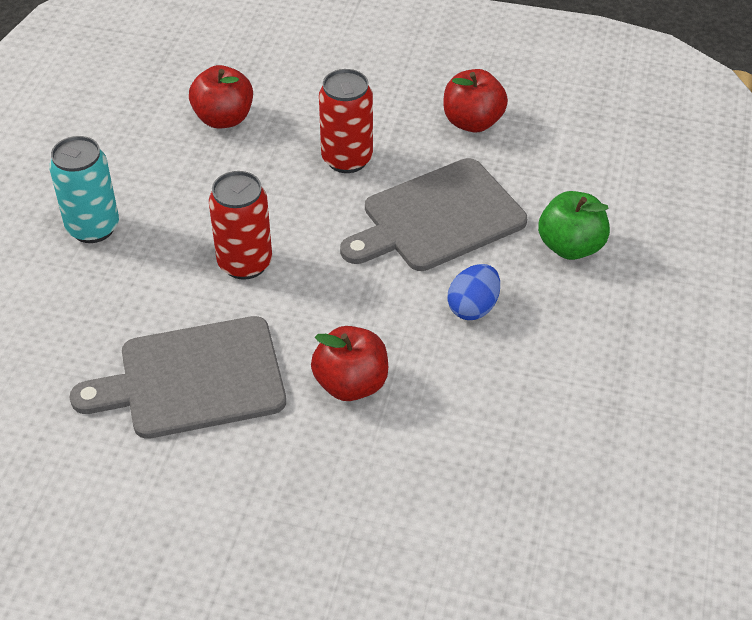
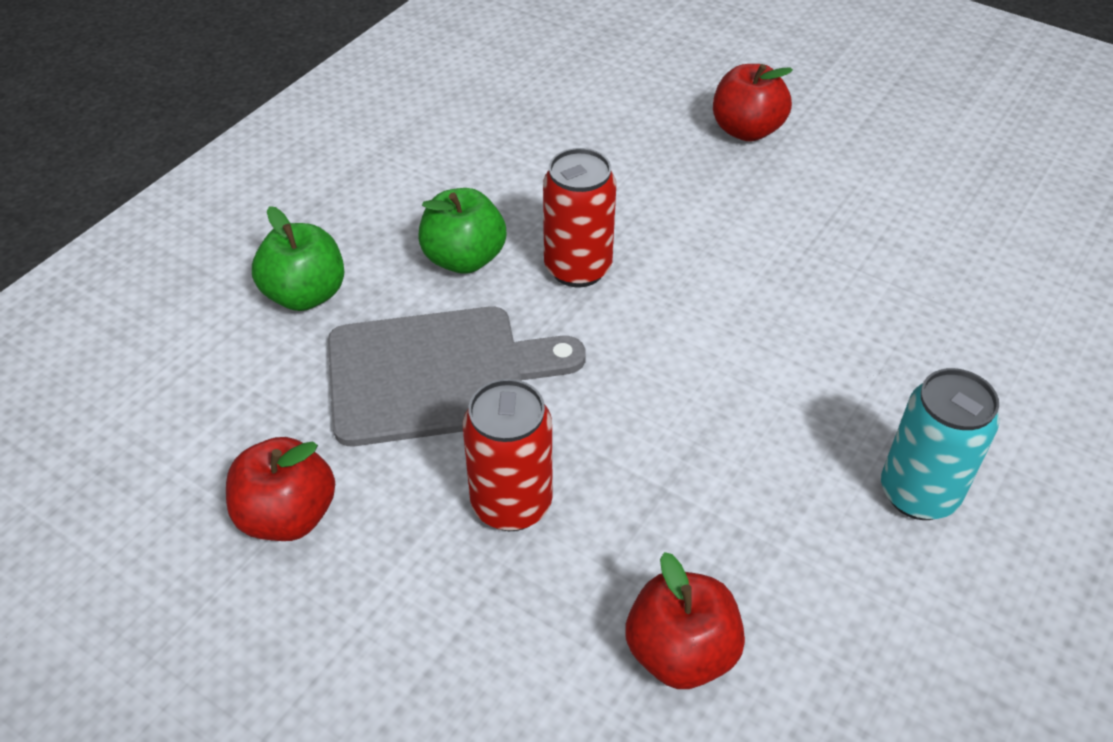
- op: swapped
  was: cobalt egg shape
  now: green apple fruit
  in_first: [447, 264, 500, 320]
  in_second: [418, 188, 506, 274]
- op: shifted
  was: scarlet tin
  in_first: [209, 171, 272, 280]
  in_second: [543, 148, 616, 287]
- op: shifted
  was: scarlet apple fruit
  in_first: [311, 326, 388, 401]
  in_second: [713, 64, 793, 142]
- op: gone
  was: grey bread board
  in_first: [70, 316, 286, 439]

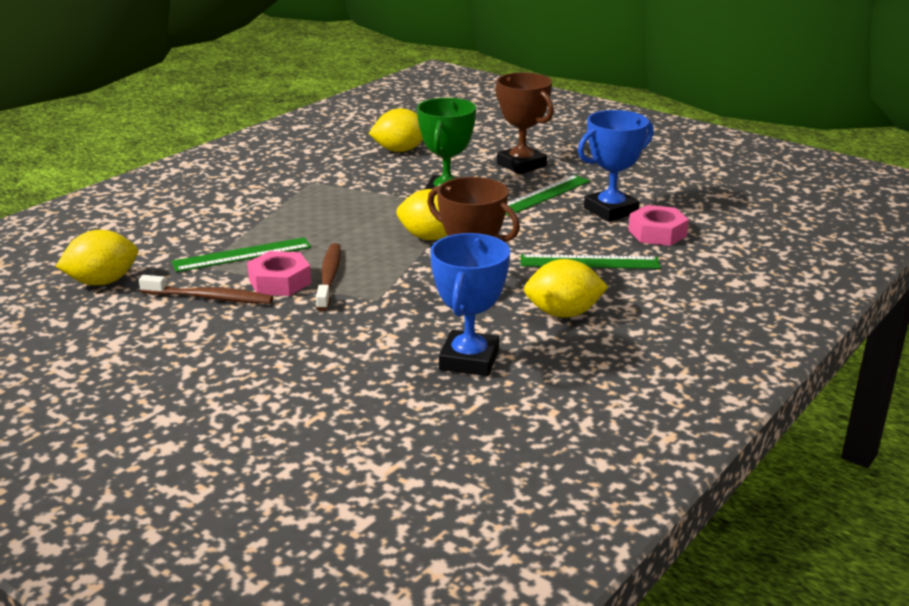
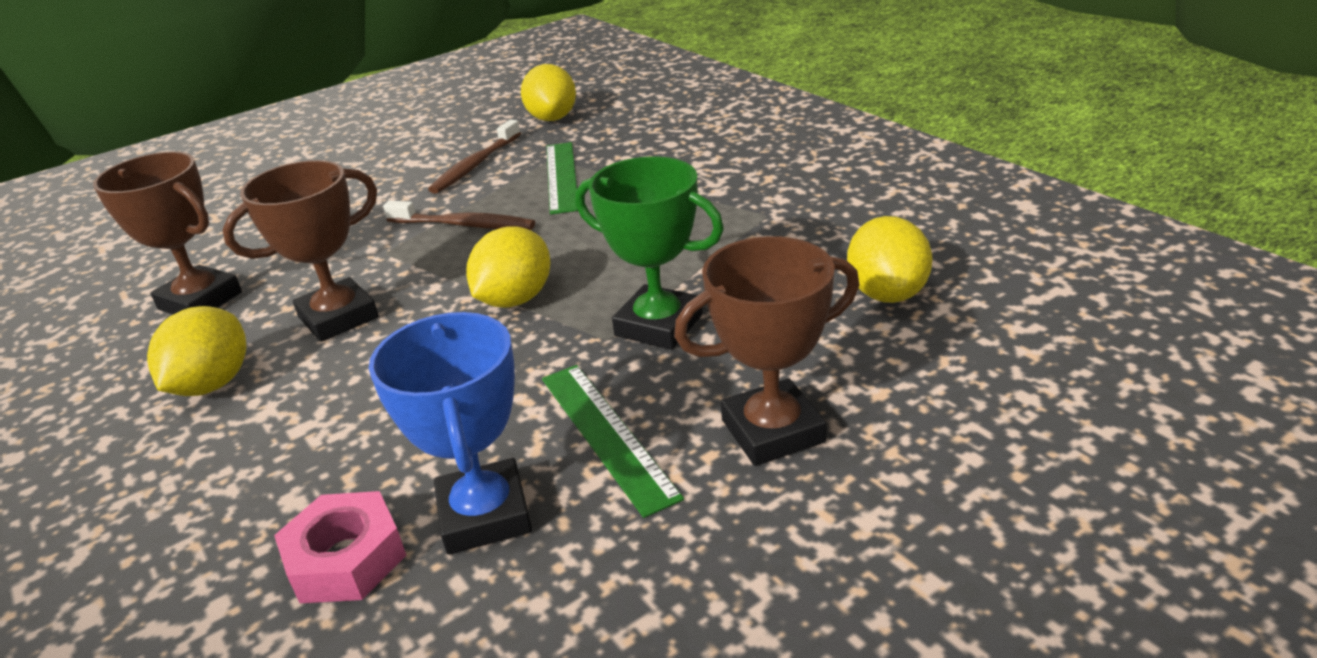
- op: repainted
  was: cobalt prize cup
  now: dark brown prize cup
  in_first: [430, 233, 510, 376]
  in_second: [93, 151, 242, 314]
- op: gone
  was: rose-pink hex nut
  in_first: [247, 251, 311, 296]
- op: gone
  was: green ruler
  in_first: [521, 254, 661, 269]

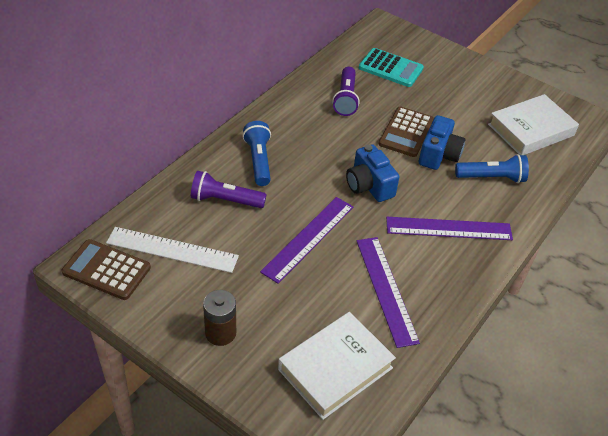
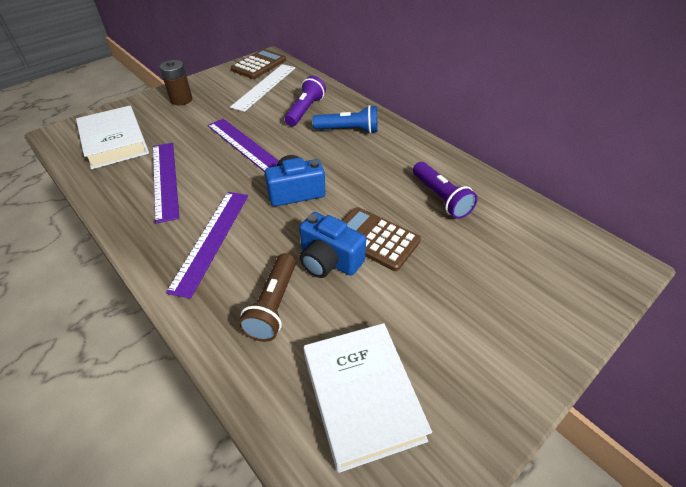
- op: rotated
  was: royal purple ruler
  in_first: [357, 237, 420, 348]
  in_second: [153, 143, 180, 224]
  clockwise: 75
- op: repainted
  was: cobalt pocket torch
  now: dark brown pocket torch
  in_first: [455, 154, 529, 183]
  in_second: [238, 253, 296, 342]
- op: rotated
  was: royal purple pocket torch
  in_first: [332, 67, 360, 116]
  in_second: [413, 162, 478, 219]
  clockwise: -135
- op: gone
  was: aqua calculator
  in_first: [359, 48, 424, 87]

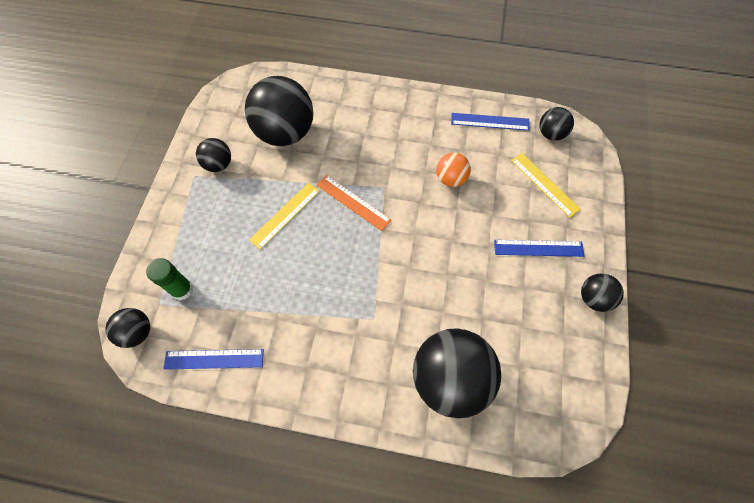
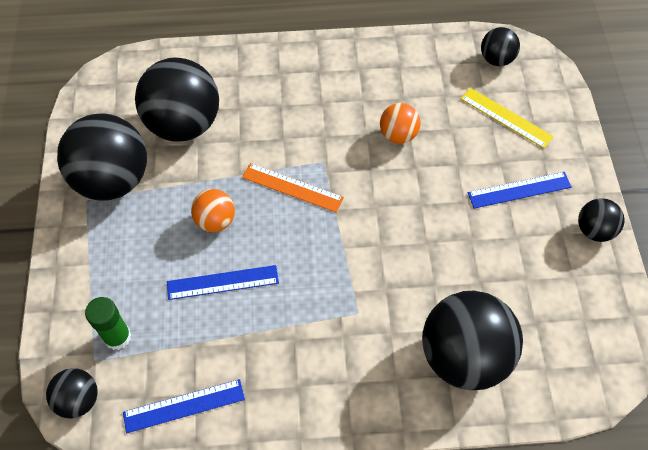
- op: scaled
  was: jet-black sphere
  in_first: [196, 138, 231, 172]
  in_second: [57, 114, 147, 201]
  ratio: 2.02
- op: shifted
  was: cobalt ruler
  in_first: [451, 113, 530, 131]
  in_second: [167, 265, 279, 300]
- op: swapped
  was: yellow ruler
  now: orange-coloured sphere
  in_first: [249, 183, 320, 250]
  in_second: [191, 189, 235, 232]

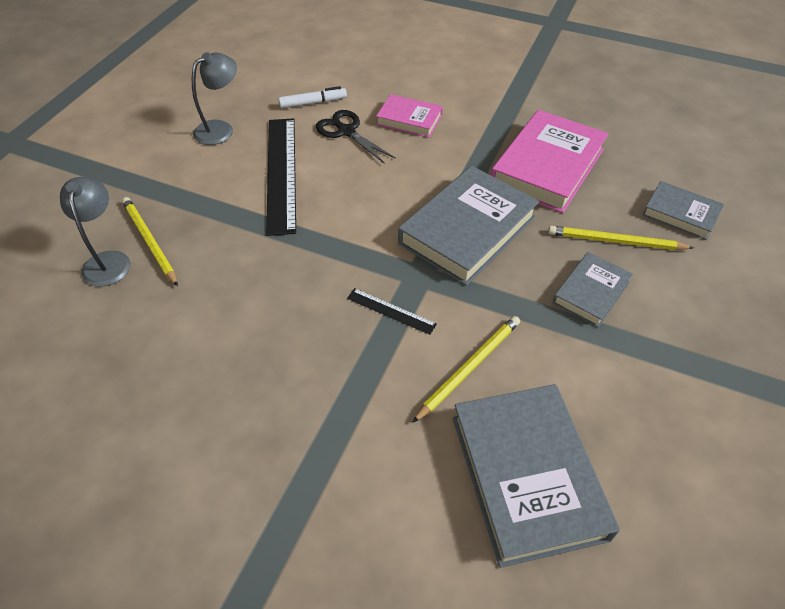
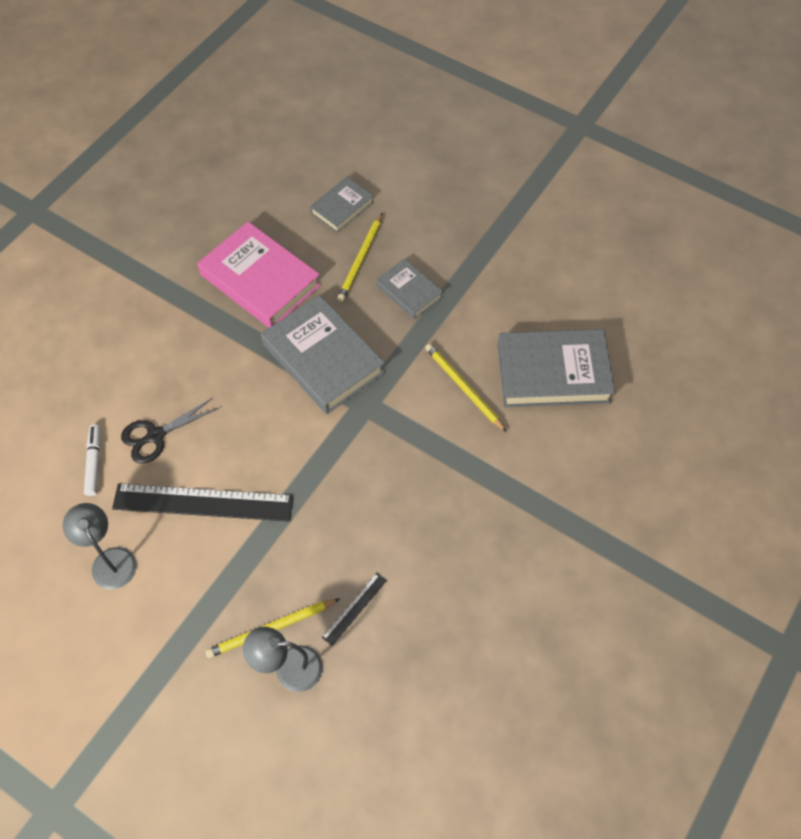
- op: shifted
  was: jet-black ruler
  in_first: [347, 288, 437, 335]
  in_second: [322, 573, 387, 646]
- op: gone
  was: rose-pink book
  in_first: [376, 94, 443, 138]

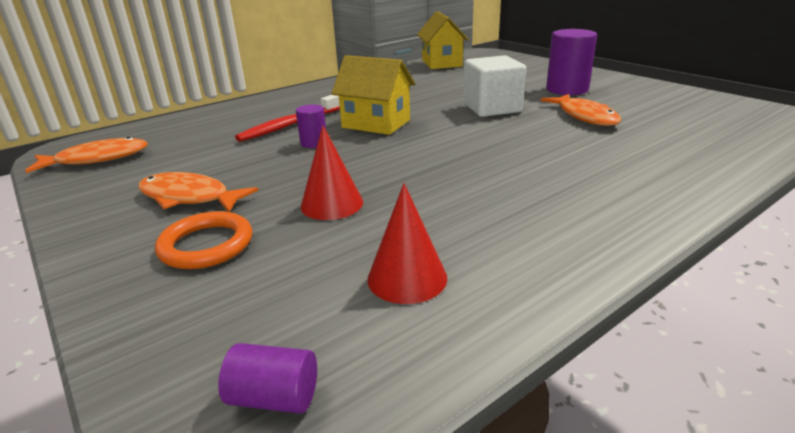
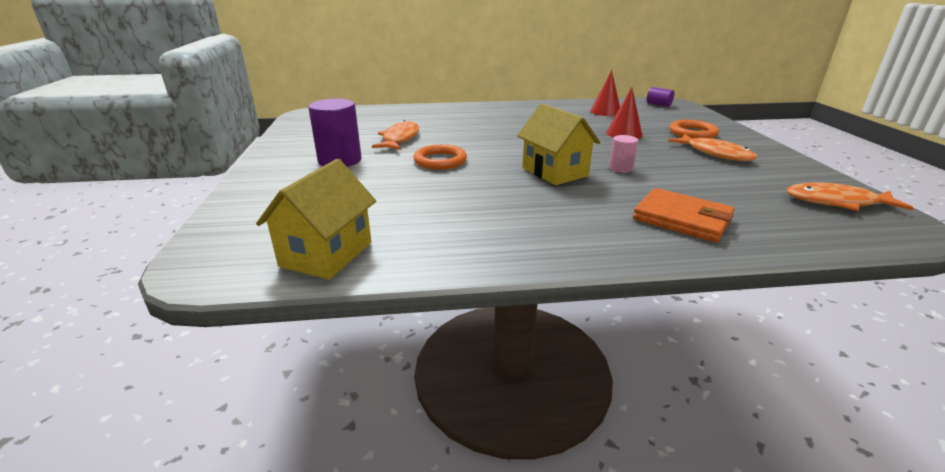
- op: swapped
  was: snow-white solid cube
  now: orange-coloured torus
  in_first: [463, 55, 526, 117]
  in_second: [413, 144, 467, 170]
- op: repainted
  was: royal purple cylinder shape
  now: rose-pink cylinder shape
  in_first: [296, 104, 326, 148]
  in_second: [609, 135, 638, 173]
- op: new
  now: orange-coloured card wallet
  in_second: [633, 188, 735, 242]
- op: gone
  was: scarlet tooth brush
  in_first: [235, 95, 340, 142]

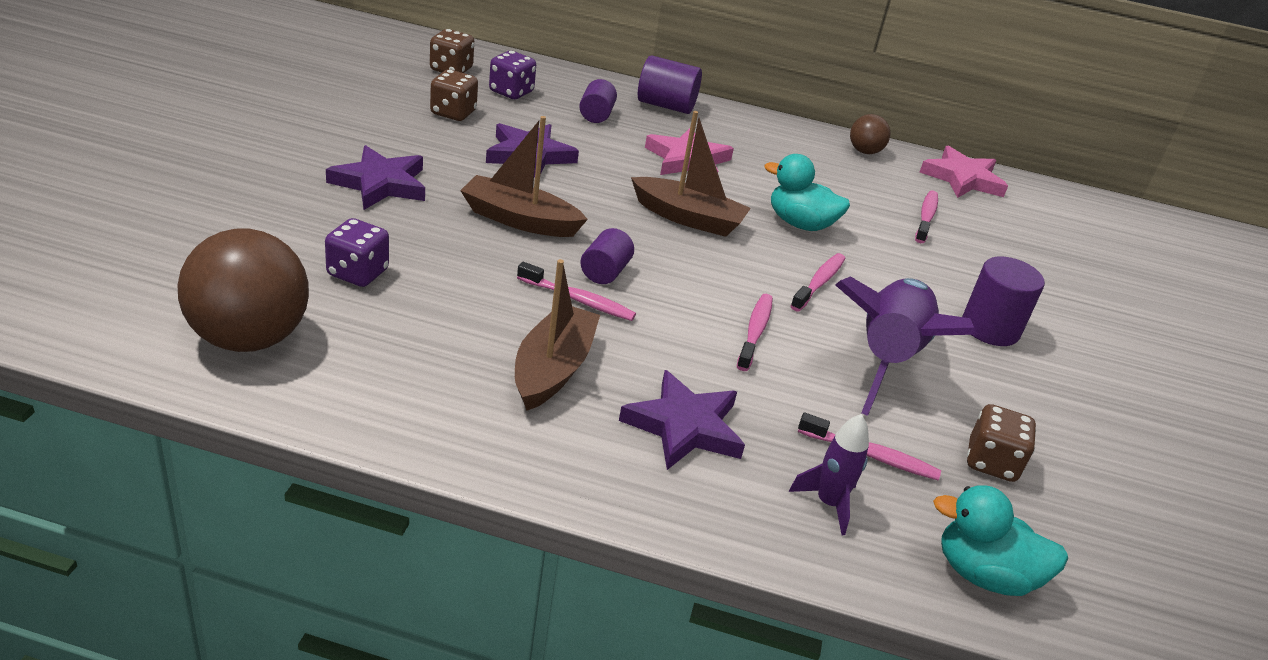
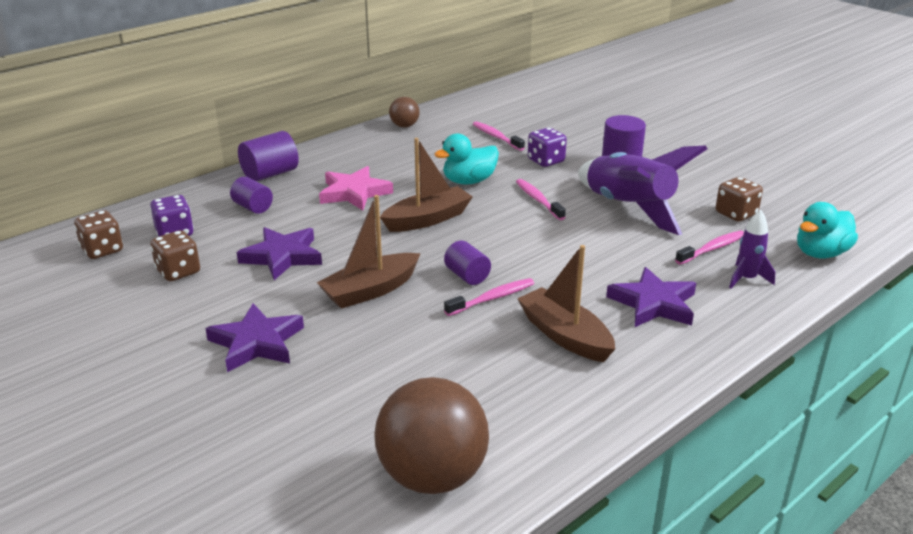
- op: shifted
  was: royal purple game die
  in_first: [325, 218, 389, 287]
  in_second: [528, 128, 567, 167]
- op: gone
  was: rose-pink tooth brush
  in_first: [737, 294, 773, 371]
- op: gone
  was: rose-pink star shape
  in_first: [920, 146, 1008, 198]

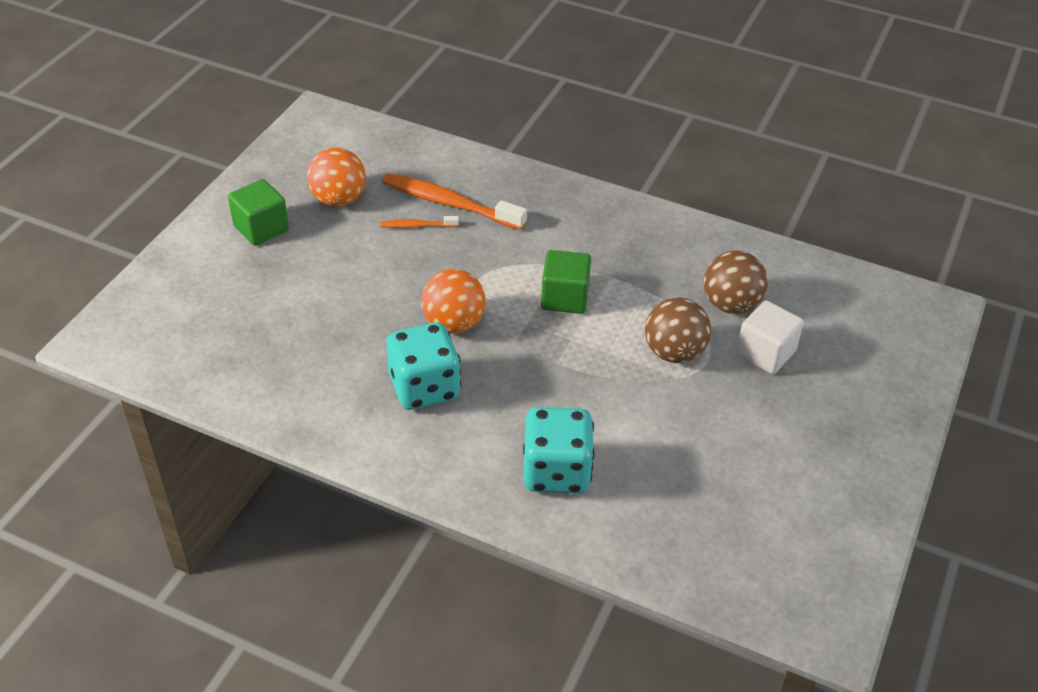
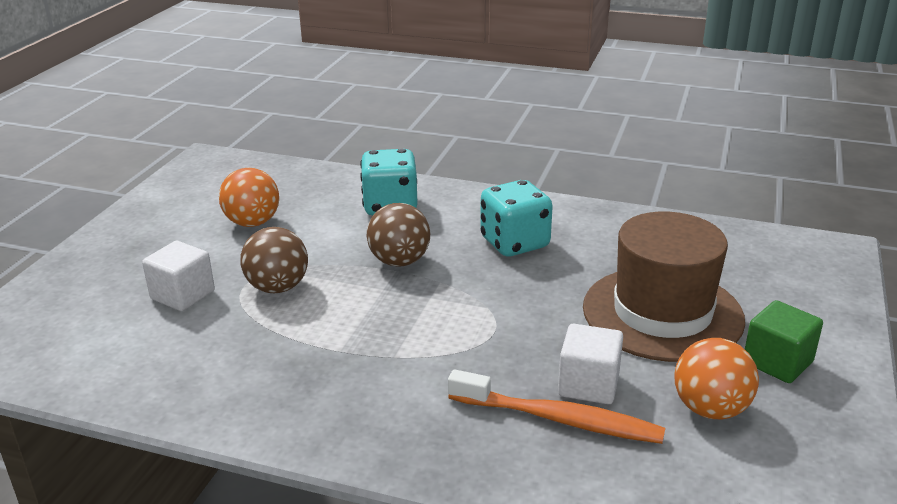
- op: shifted
  was: orange-coloured sphere
  in_first: [421, 269, 486, 334]
  in_second: [219, 168, 279, 227]
- op: shifted
  was: dark brown sphere
  in_first: [704, 251, 768, 314]
  in_second: [367, 203, 430, 267]
- op: swapped
  was: orange-coloured tooth brush
  now: snow-white solid cube
  in_first: [380, 216, 459, 228]
  in_second: [558, 324, 623, 404]
- op: new
  now: dark brown tall hat
  in_second: [583, 212, 745, 362]
- op: gone
  was: green solid cube
  in_first: [541, 250, 591, 314]

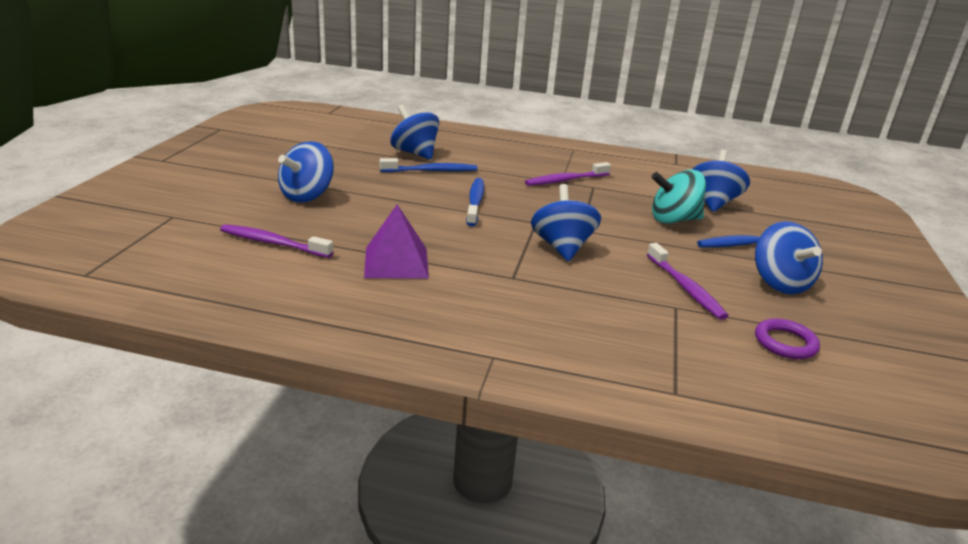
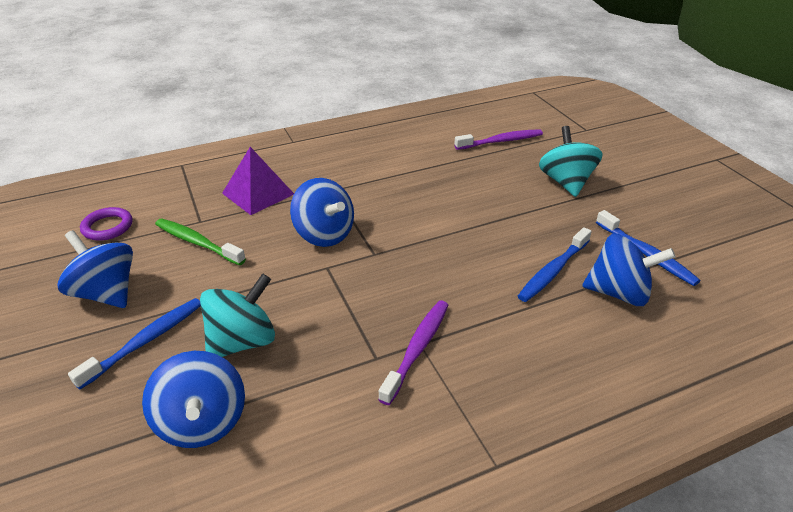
- op: repainted
  was: royal purple tooth brush
  now: green tooth brush
  in_first: [647, 243, 728, 320]
  in_second: [155, 218, 246, 266]
- op: shifted
  was: royal purple pyramid
  in_first: [364, 204, 429, 279]
  in_second: [222, 147, 294, 215]
- op: repainted
  was: cobalt spinning top
  now: aqua spinning top
  in_first: [278, 141, 334, 203]
  in_second: [539, 126, 603, 197]
- op: shifted
  was: cobalt tooth brush
  in_first: [466, 178, 484, 226]
  in_second: [596, 210, 700, 286]

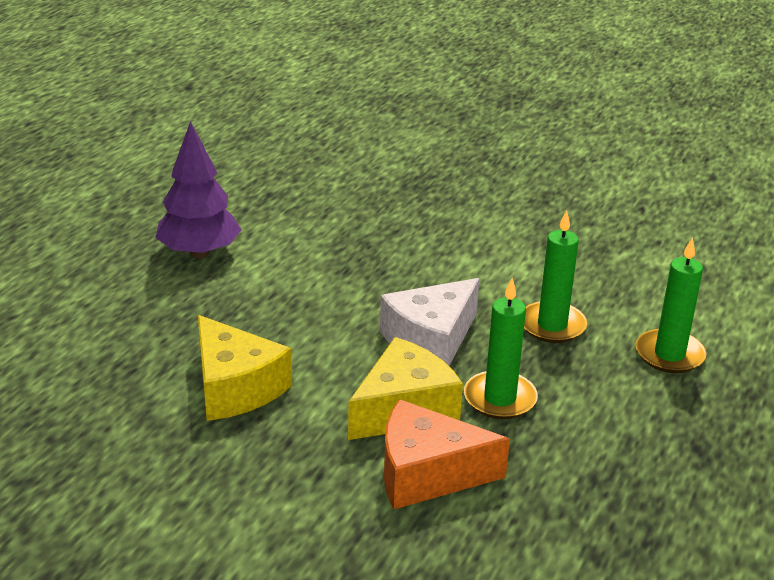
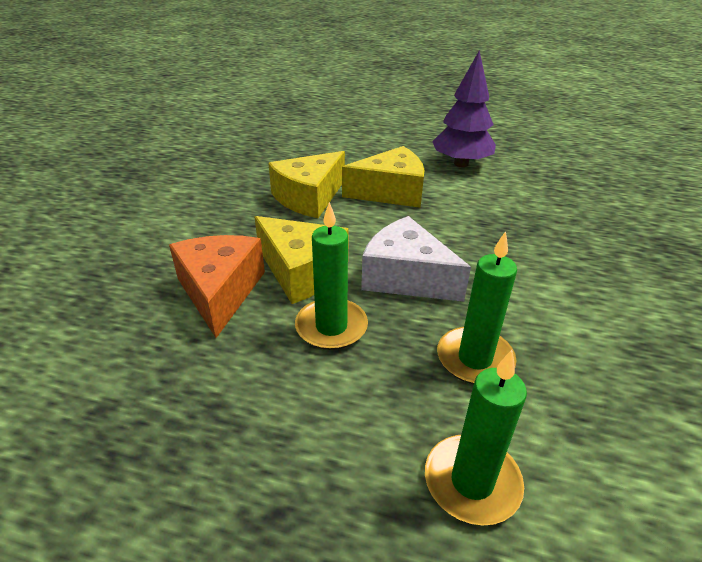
- op: new
  now: yellow cheese wedge
  in_second: [342, 146, 425, 208]

